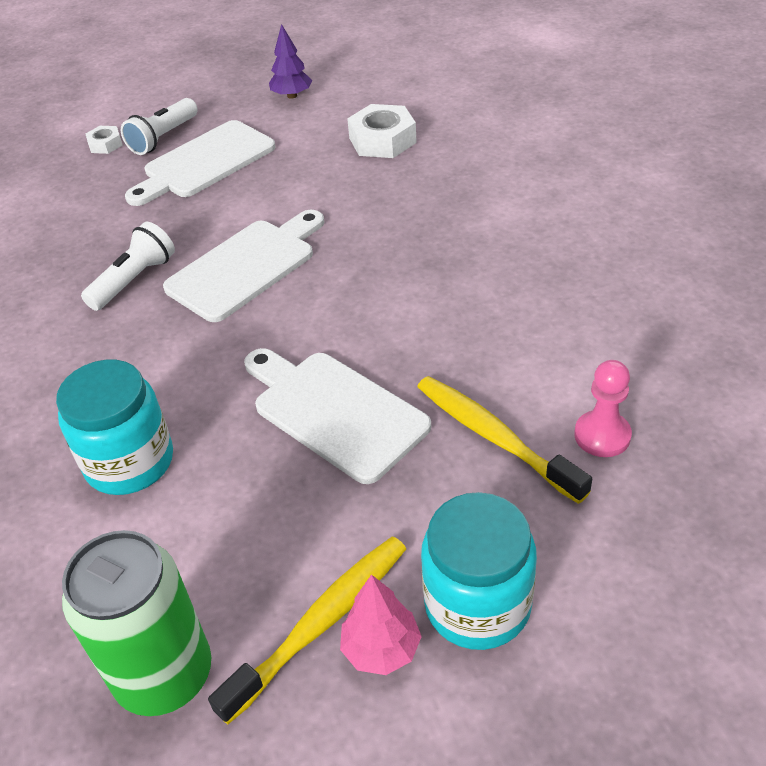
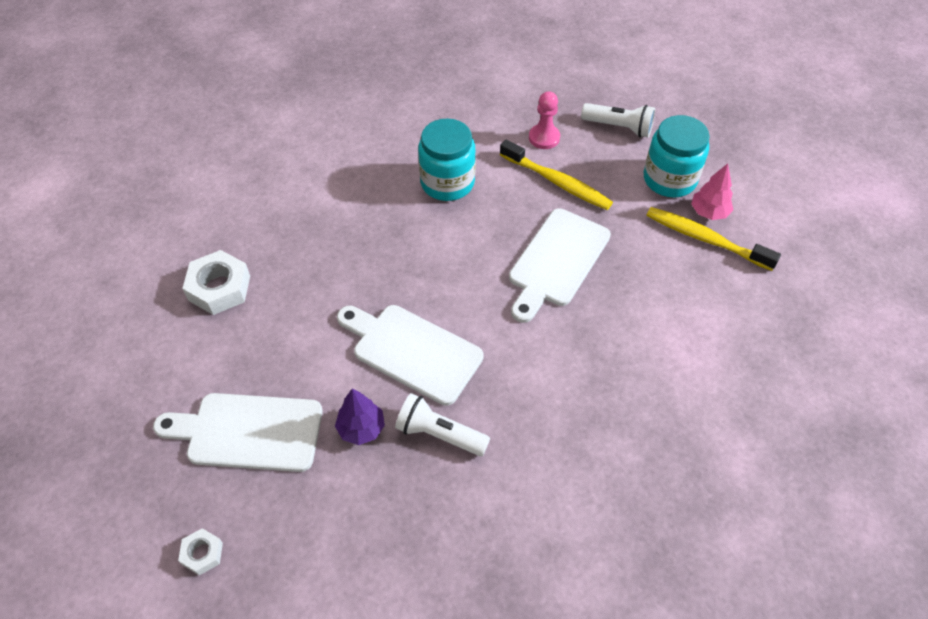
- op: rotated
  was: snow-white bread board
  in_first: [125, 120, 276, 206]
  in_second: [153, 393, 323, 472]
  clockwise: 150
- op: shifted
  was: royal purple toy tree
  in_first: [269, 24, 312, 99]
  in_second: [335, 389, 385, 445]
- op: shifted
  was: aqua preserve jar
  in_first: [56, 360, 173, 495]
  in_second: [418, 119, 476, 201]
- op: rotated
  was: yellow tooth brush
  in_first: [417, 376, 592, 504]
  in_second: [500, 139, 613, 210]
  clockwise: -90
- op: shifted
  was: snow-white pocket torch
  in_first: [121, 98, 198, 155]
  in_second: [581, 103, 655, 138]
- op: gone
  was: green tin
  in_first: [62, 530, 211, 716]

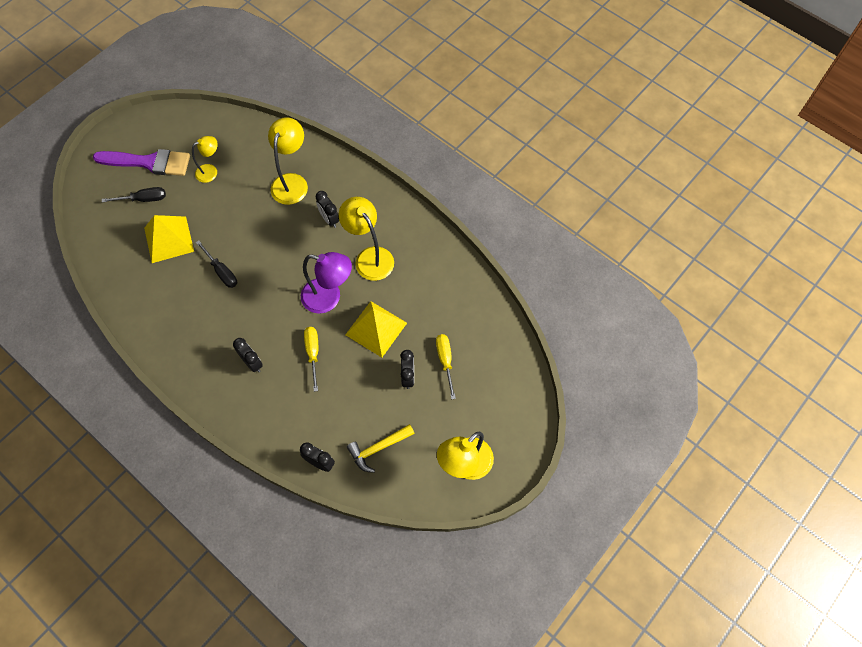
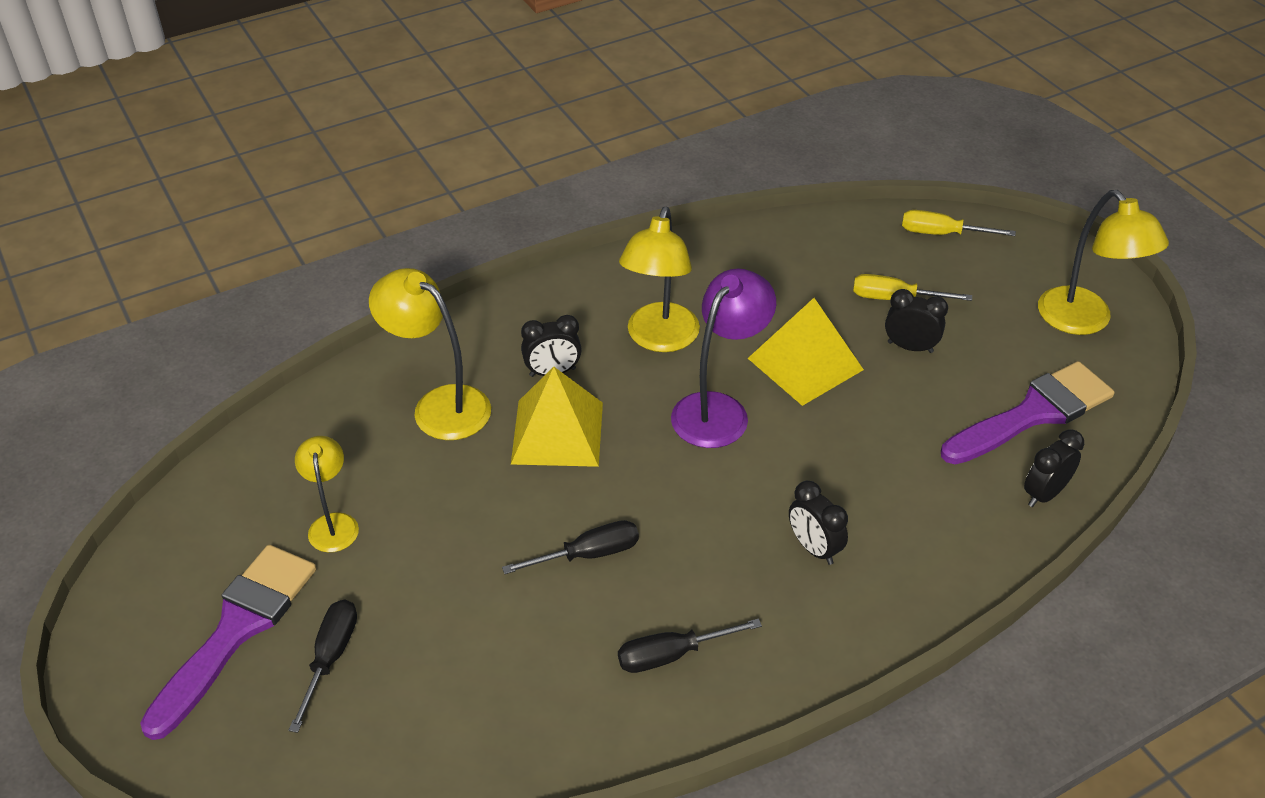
- op: shifted
  was: yellow pyramid
  in_first: [144, 215, 194, 263]
  in_second: [511, 367, 603, 467]
- op: new
  now: jet-black hand screwdriver
  in_second: [618, 618, 762, 673]
- op: rotated
  was: yellow desk lamp
  in_first: [339, 197, 394, 281]
  in_second: [619, 207, 700, 352]
  clockwise: -60
- op: rotated
  was: jet-black bedside clock
  in_first: [233, 338, 263, 372]
  in_second: [789, 481, 848, 565]
  clockwise: -105
- op: shifted
  was: yellow hand screwdriver
  in_first: [304, 327, 318, 392]
  in_second: [902, 210, 1016, 236]
- op: swapped
  was: yellow hammer
  now: royal purple paint brush
  in_first: [347, 424, 415, 473]
  in_second: [941, 361, 1115, 464]

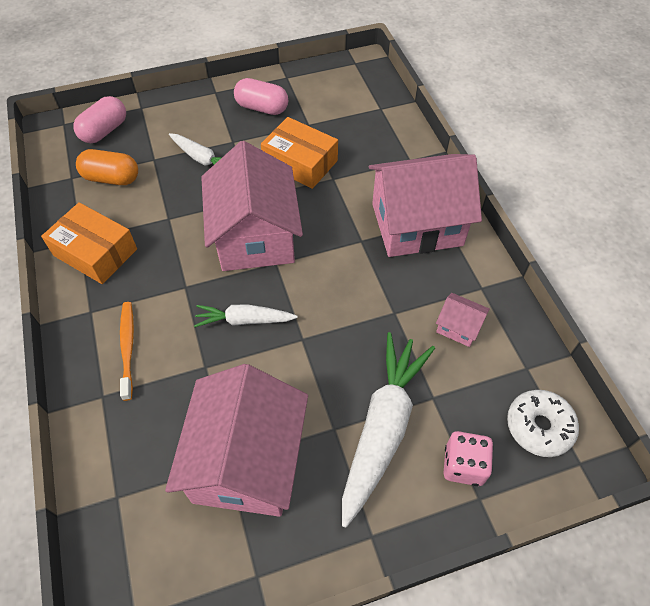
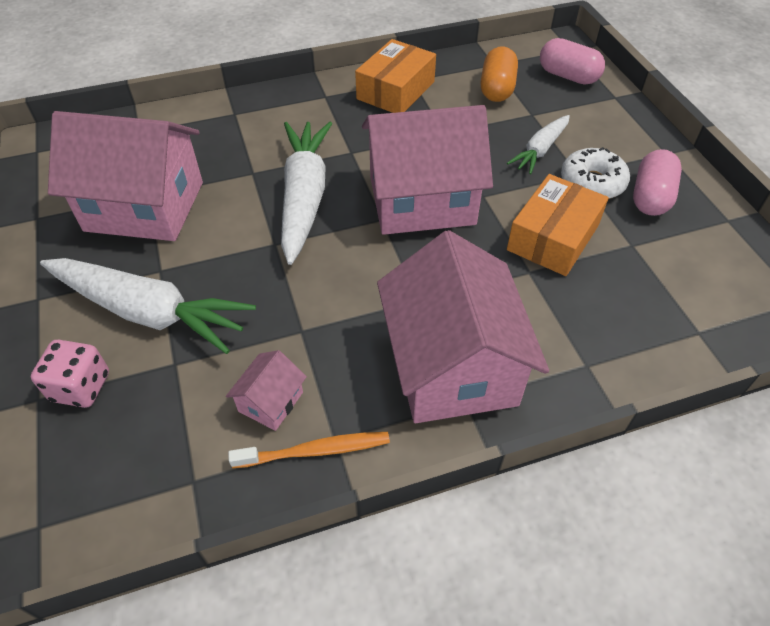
- op: shifted
  was: orange-coloured tooth brush
  in_first: [120, 302, 134, 401]
  in_second: [228, 432, 390, 468]
- op: scaled
  was: snow-white toy carrot
  in_first: [194, 304, 297, 327]
  in_second: [281, 122, 332, 265]
  ratio: 1.81
- op: shifted
  was: snow-white donut
  in_first: [507, 390, 579, 457]
  in_second: [561, 147, 630, 199]

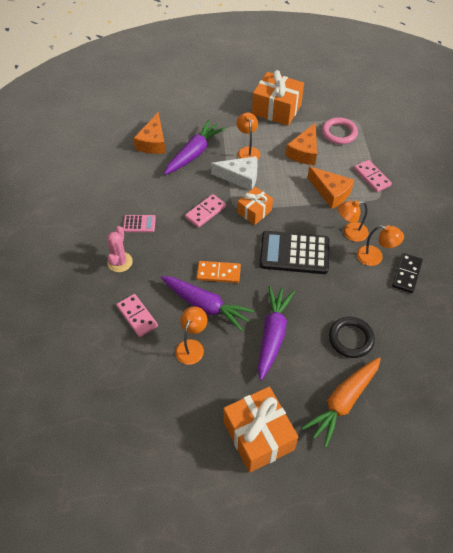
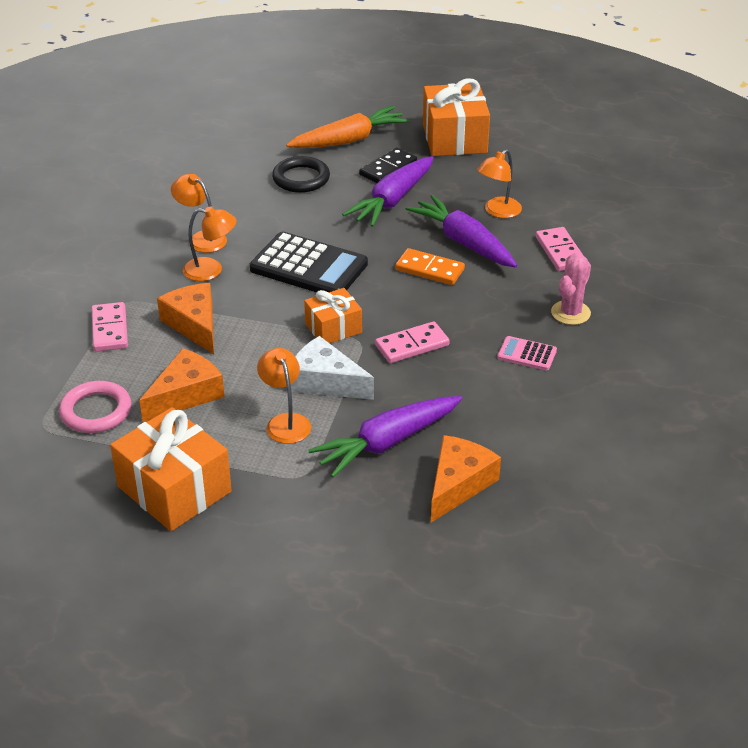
- op: rotated
  was: orange-coloured desk lamp
  in_first: [236, 112, 260, 160]
  in_second: [257, 348, 311, 444]
  clockwise: 150
- op: shifted
  was: jet-black domino
  in_first: [392, 253, 423, 293]
  in_second: [359, 147, 417, 183]

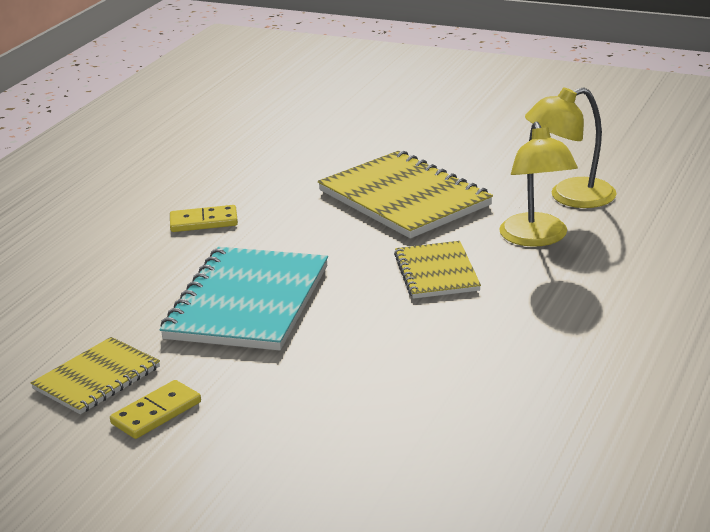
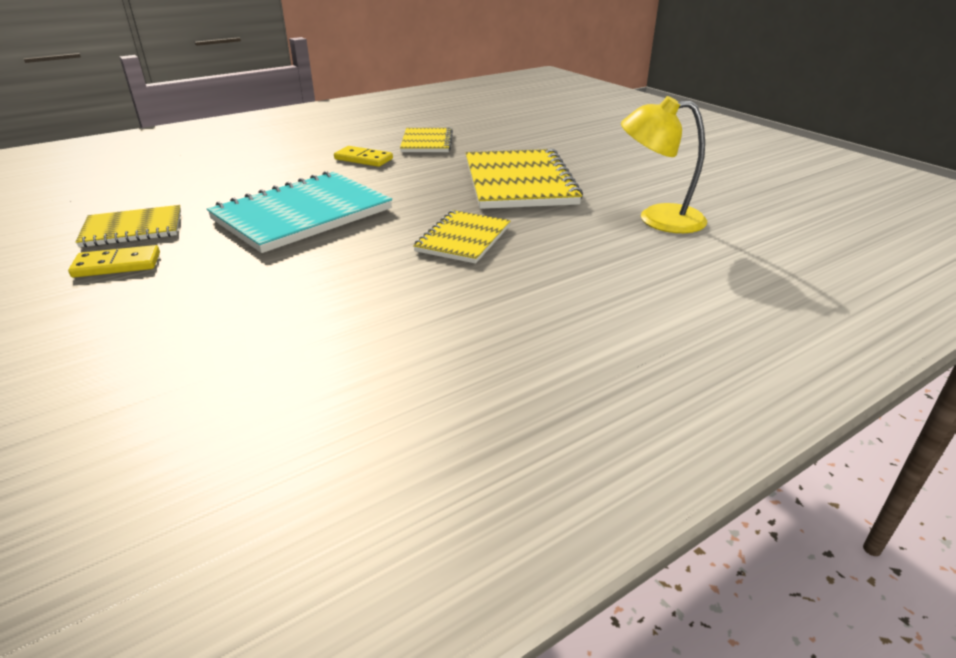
- op: new
  now: yellow notebook
  in_second: [400, 127, 453, 152]
- op: gone
  was: yellow desk lamp
  in_first: [499, 122, 578, 247]

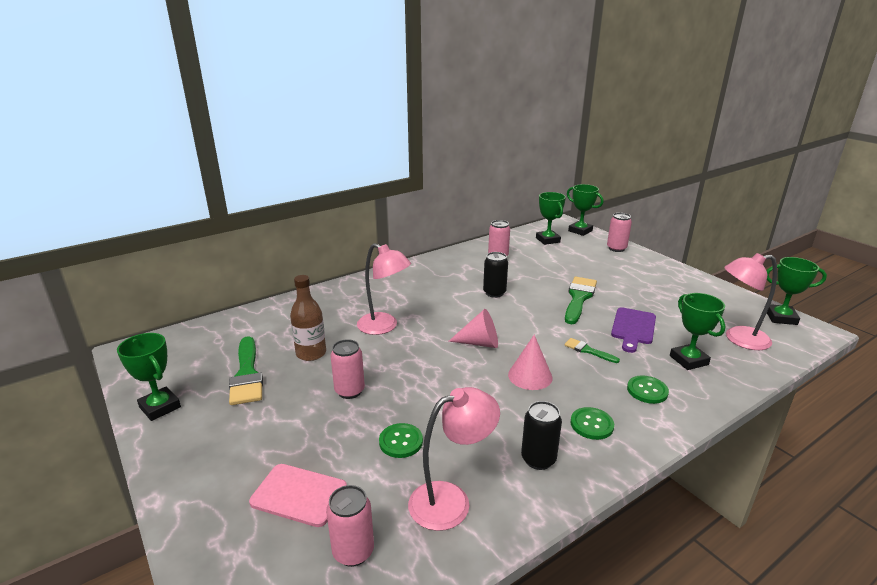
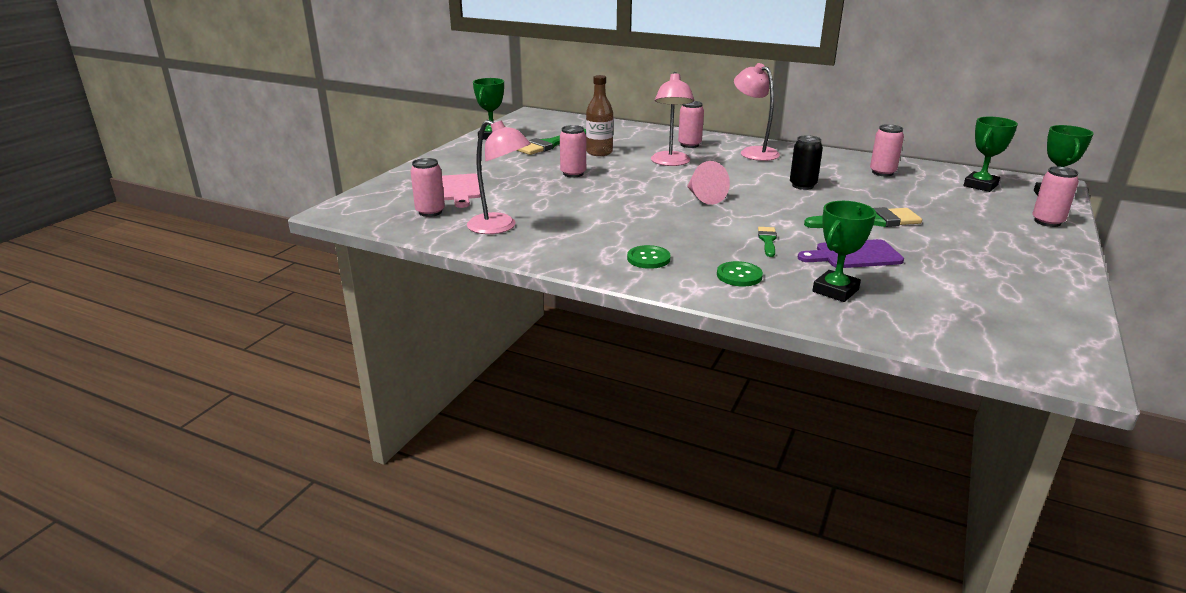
- op: new
  now: rose-pink tin
  in_second: [678, 101, 704, 148]
- op: shifted
  was: rose-pink desk lamp
  in_first: [724, 253, 777, 350]
  in_second: [734, 63, 780, 161]
- op: gone
  was: green shirt button
  in_first: [379, 423, 423, 458]
- op: gone
  was: rose-pink cone shape
  in_first: [508, 335, 552, 390]
- op: gone
  was: jet-black tin
  in_first: [521, 401, 562, 470]
- op: gone
  was: green prize cup
  in_first: [767, 257, 827, 325]

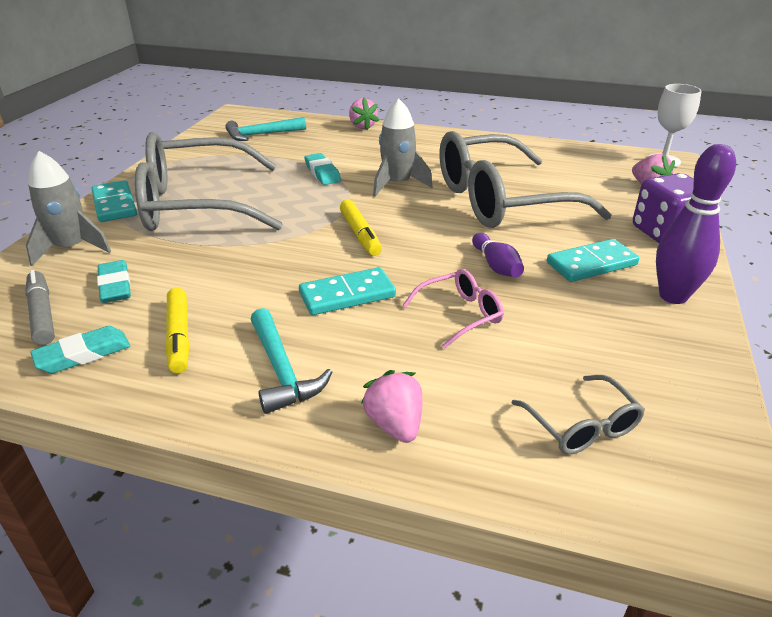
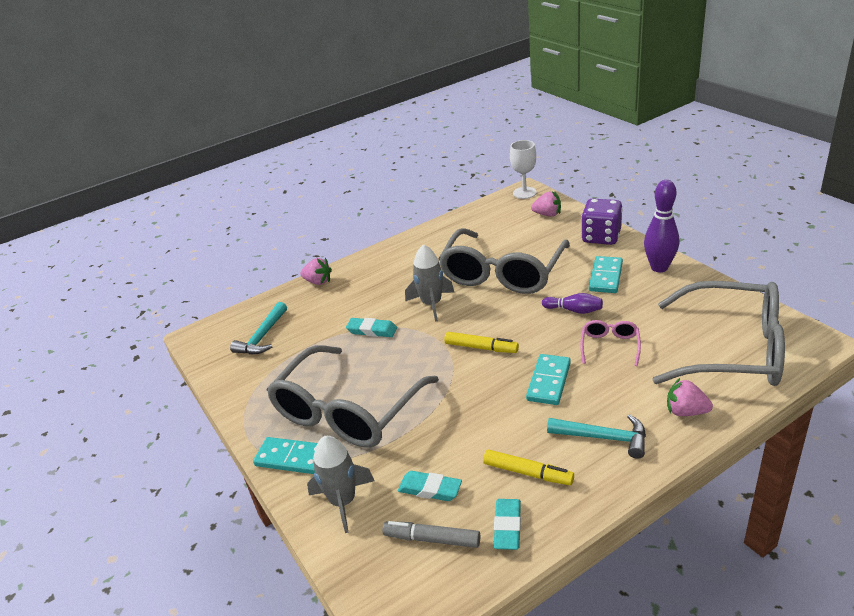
- op: scaled
  was: grey eyeglasses
  in_first: [512, 375, 645, 454]
  in_second: [652, 281, 785, 386]
  ratio: 2.38

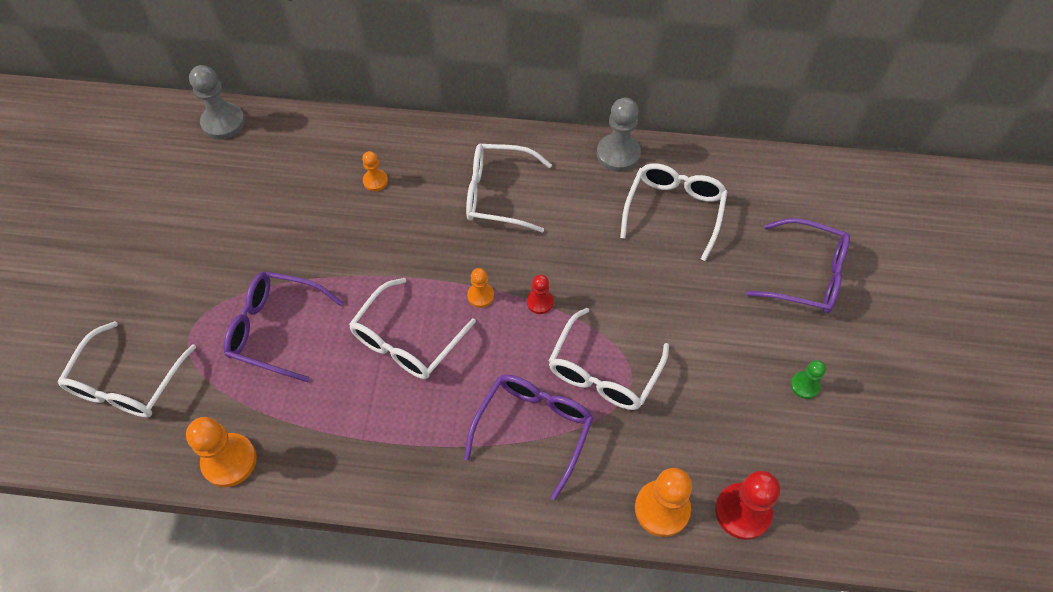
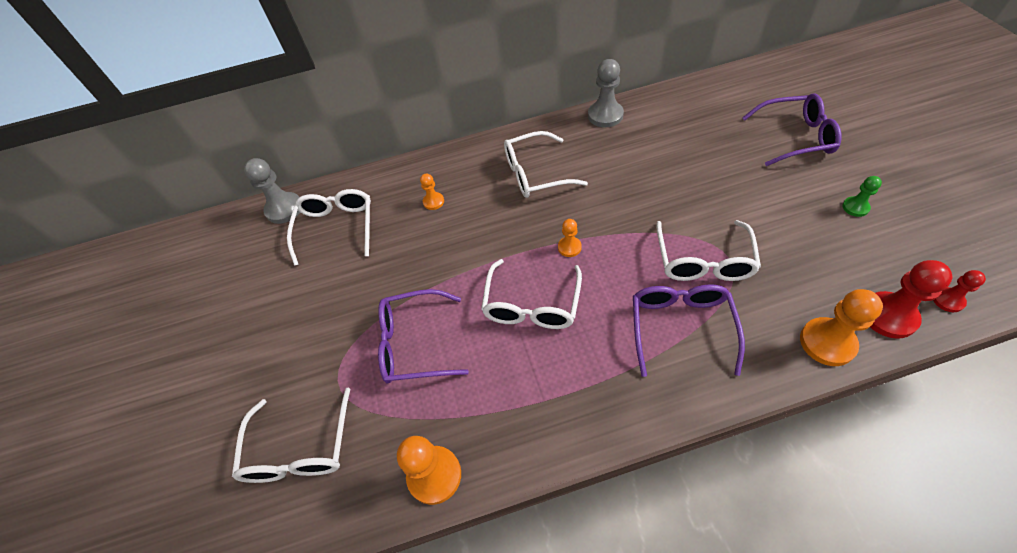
- op: shifted
  was: snow-white eyeglasses
  in_first: [620, 163, 727, 261]
  in_second: [287, 189, 371, 266]
- op: shifted
  was: scarlet pawn
  in_first: [527, 275, 554, 314]
  in_second: [933, 270, 986, 312]

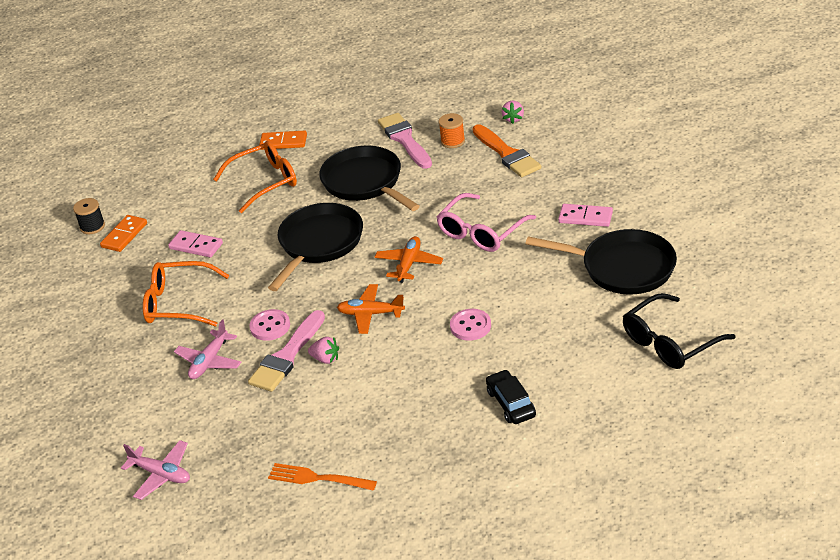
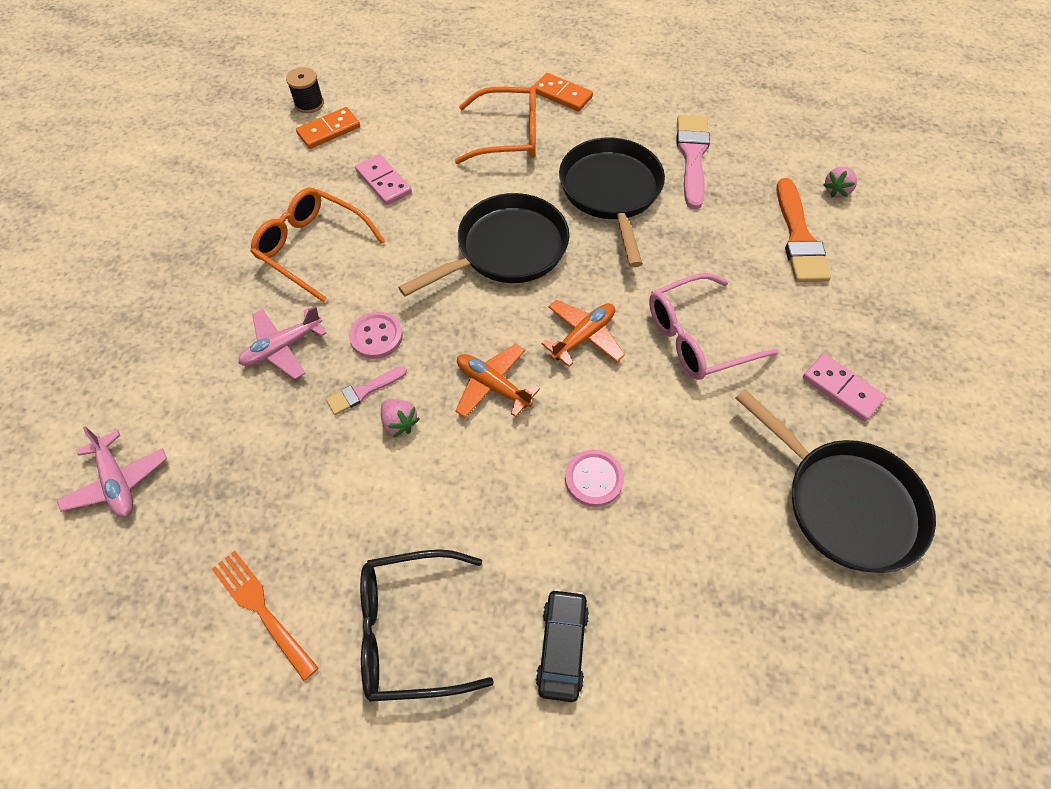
- op: scaled
  was: rose-pink paint brush
  in_first: [248, 310, 325, 392]
  in_second: [326, 366, 407, 415]
  ratio: 0.54
- op: shifted
  was: jet-black eyeglasses
  in_first: [623, 293, 736, 369]
  in_second: [360, 549, 494, 702]
- op: gone
  was: orange-coloured reel of thread
  in_first: [439, 113, 465, 148]

